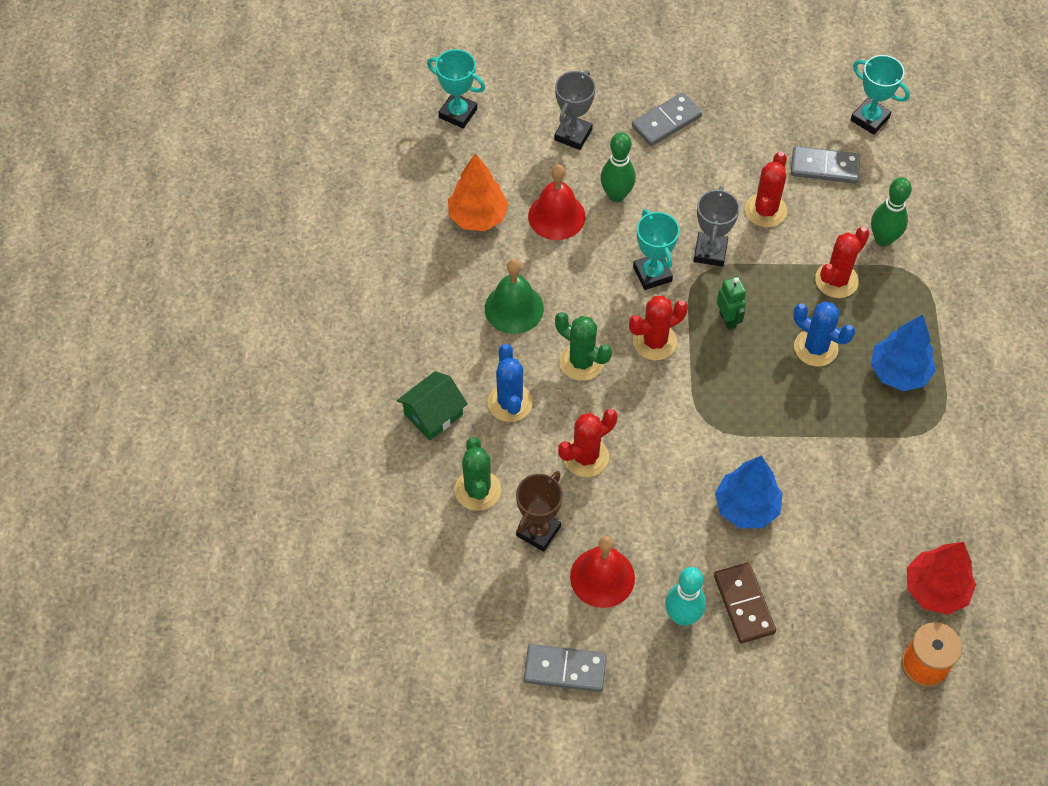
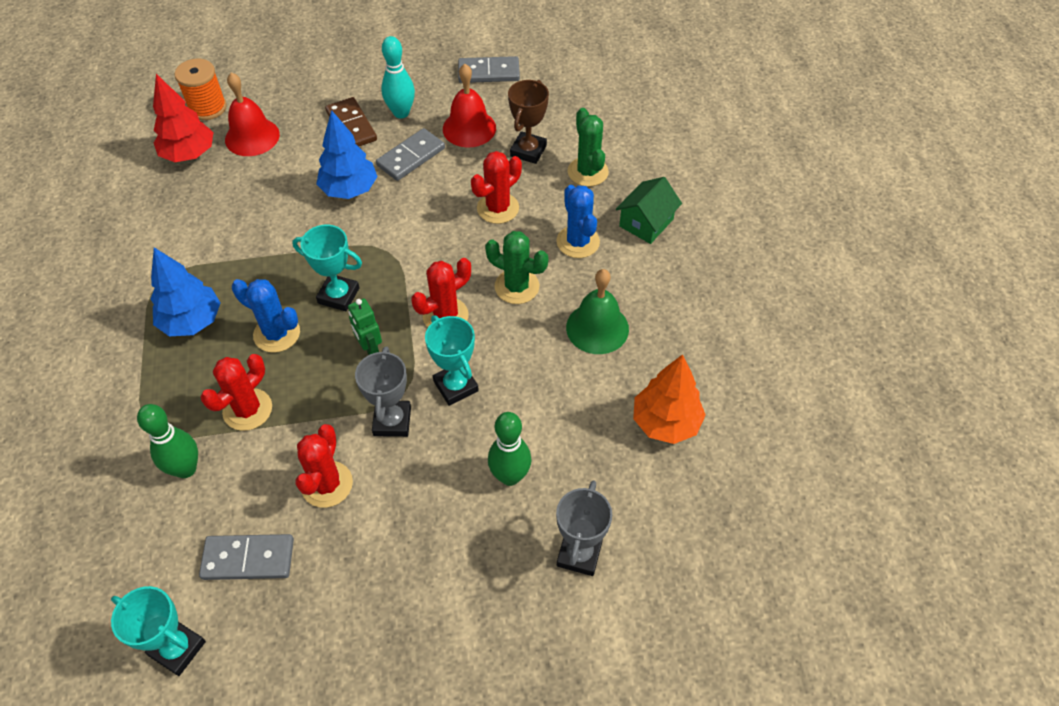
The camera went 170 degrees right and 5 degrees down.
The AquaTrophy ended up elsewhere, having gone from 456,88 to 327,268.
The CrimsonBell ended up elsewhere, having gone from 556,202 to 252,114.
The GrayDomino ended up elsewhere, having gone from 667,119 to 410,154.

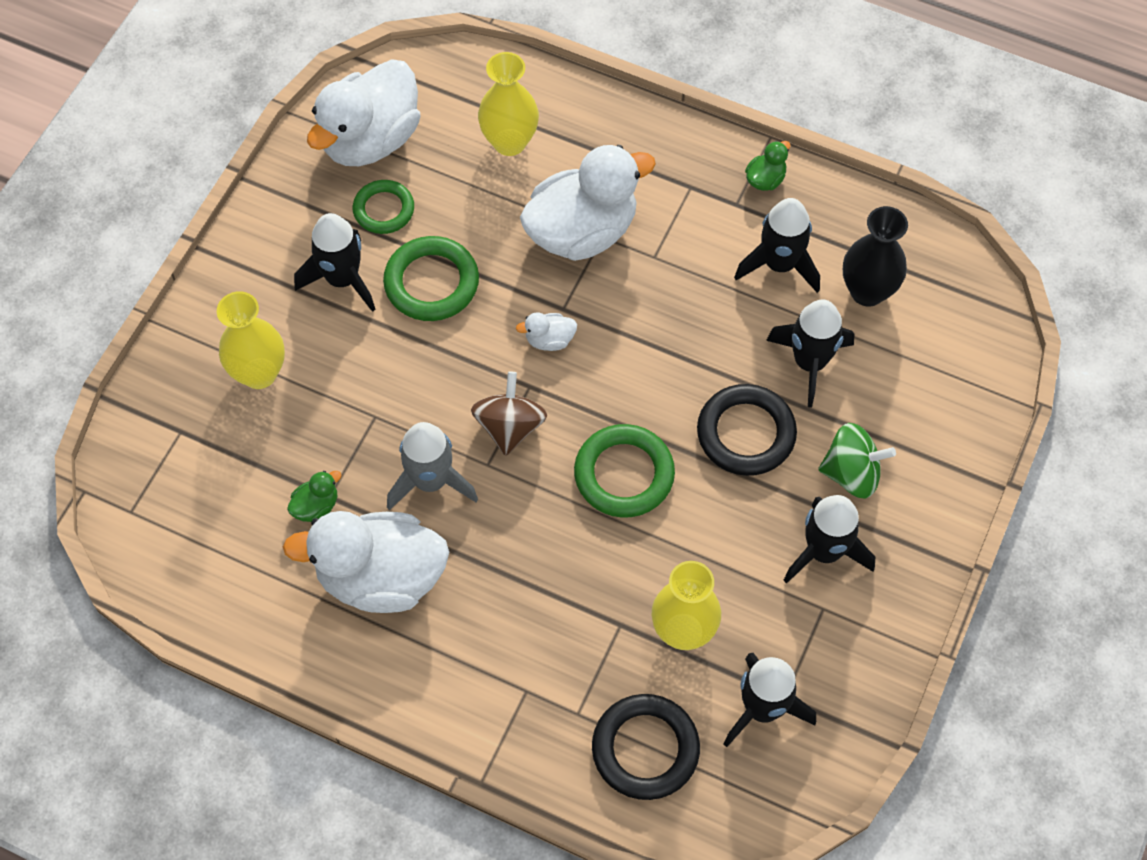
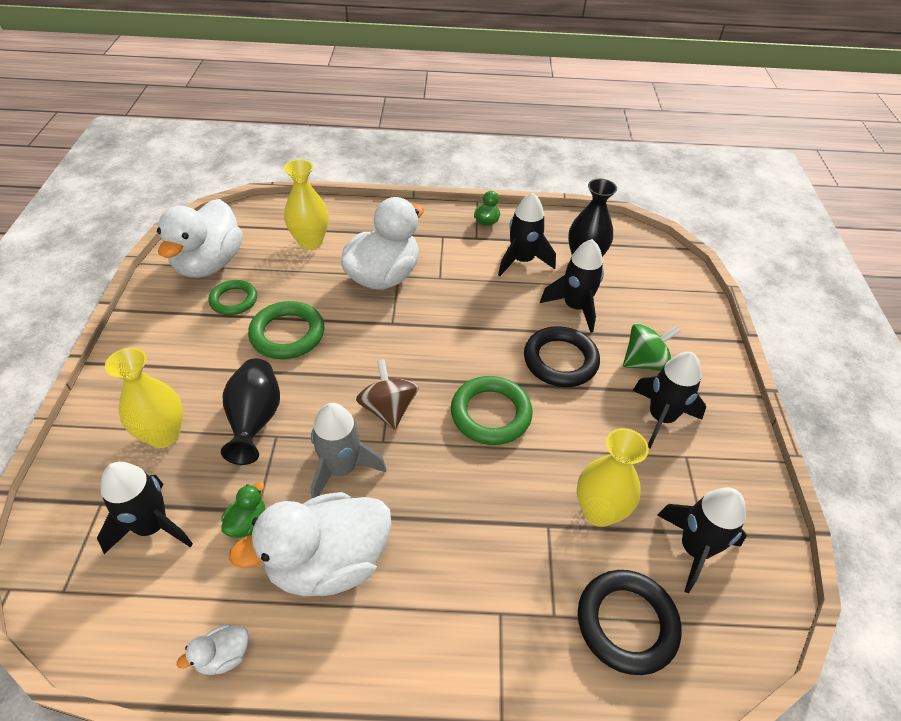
The camera went 25 degrees left and 15 degrees down.
The JetBlackRocket ended up elsewhere, having gone from 334,262 to 145,508.
The PureWhiteRubberDuck ended up elsewhere, having gone from 546,331 to 213,649.
The second view gained the JetBlackTallVase at 250,411.

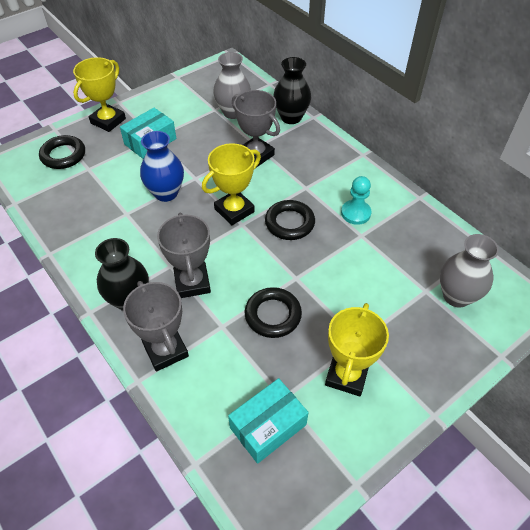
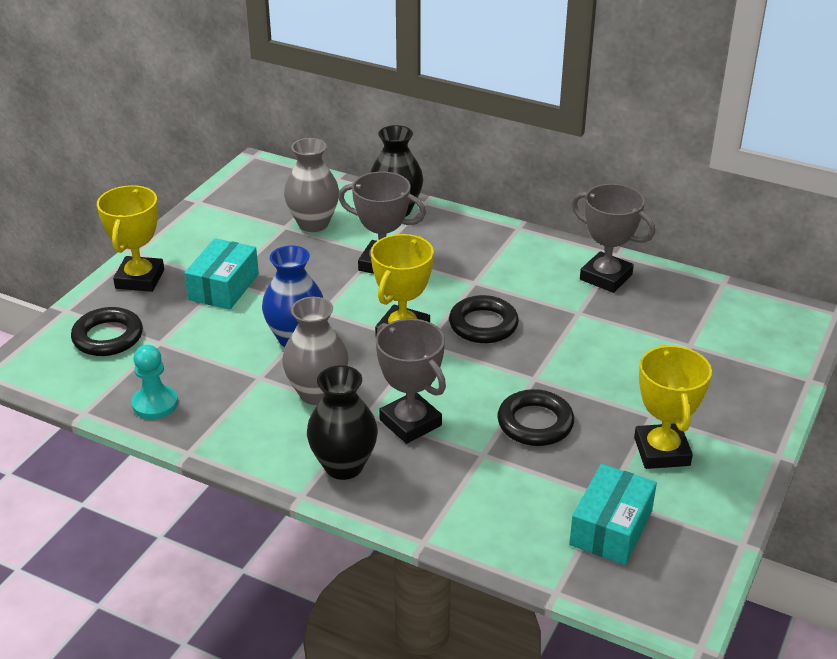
The camera went 25 degrees left and 15 degrees down.
The GrayTrophy ended up elsewhere, having gone from 156,326 to 613,238.
The AquaGamePawn ended up elsewhere, having gone from 356,200 to 154,382.
The GrayTallVase ended up elsewhere, having gone from 469,271 to 315,351.

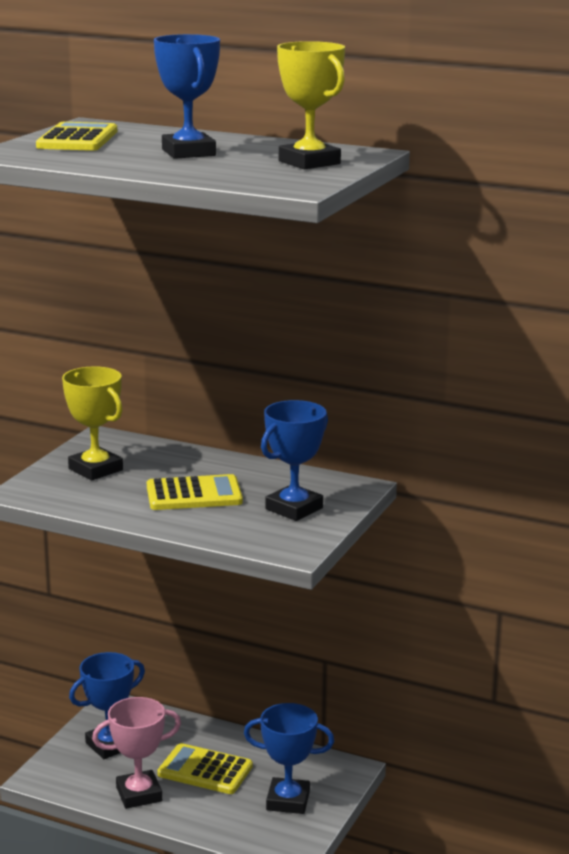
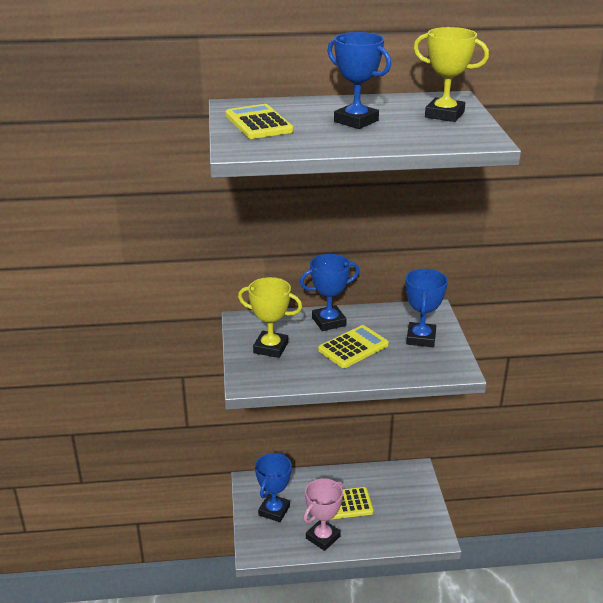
The camera went 30 degrees left and 10 degrees up.
The BlueTrophy ended up elsewhere, having gone from 289,758 to 330,292.

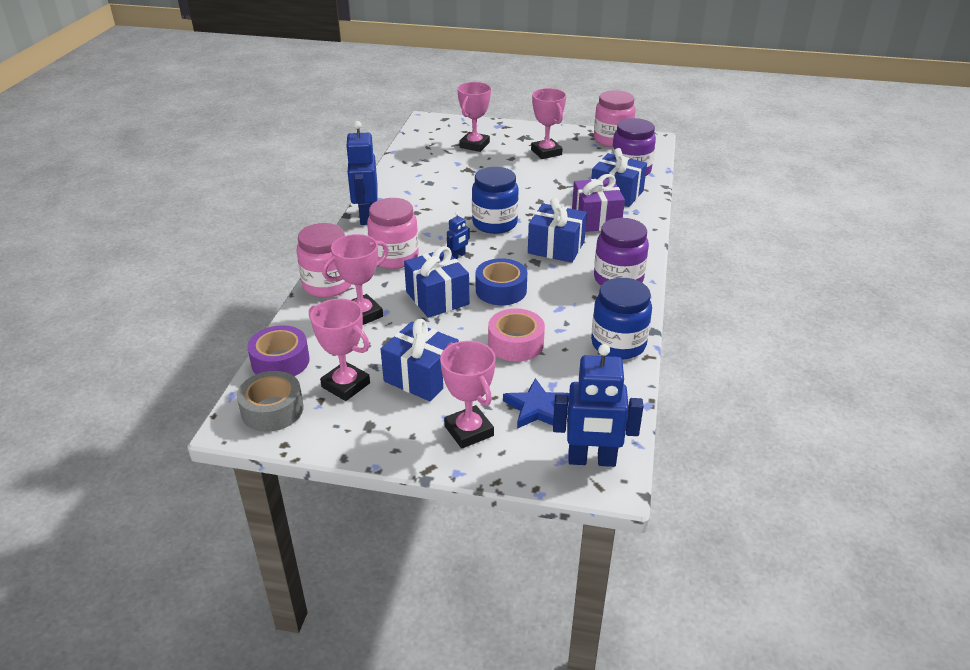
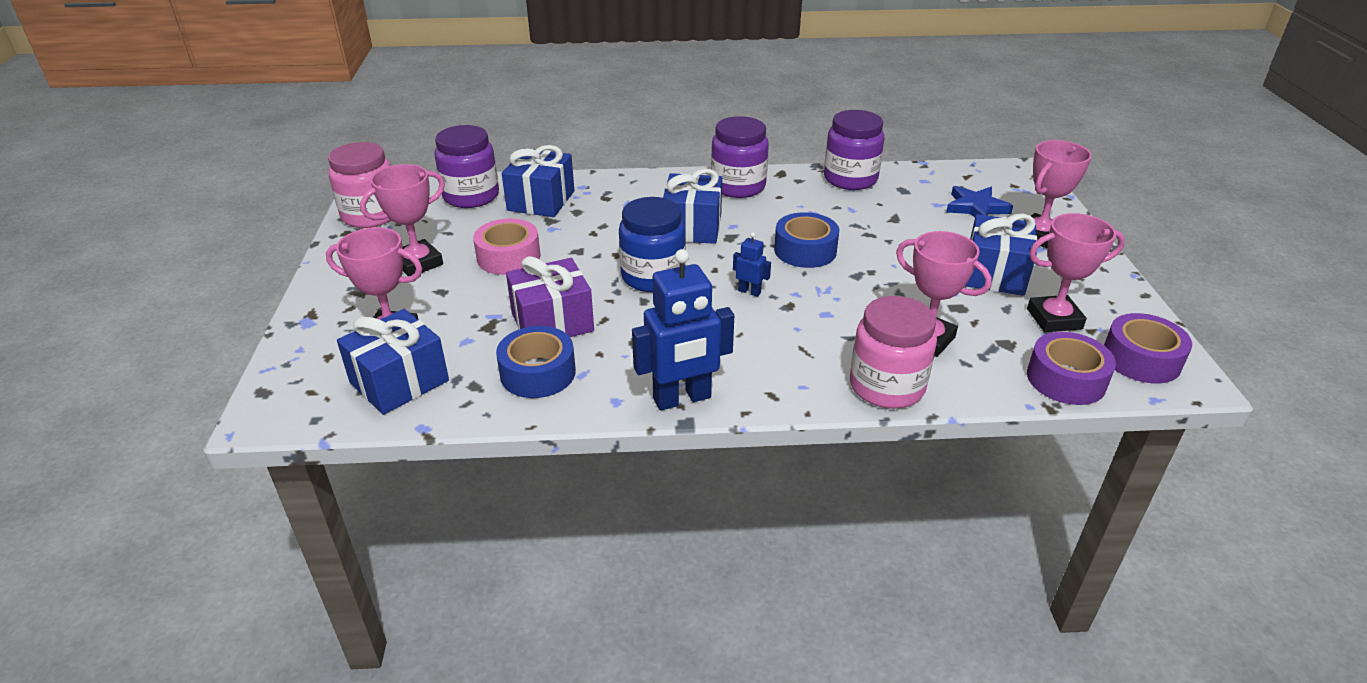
The camera went 105 degrees left and 0 degrees up.
What was the GrayRollOfTape at 270,401 turned into the PurpleRollOfTape at 1148,348.
The PinkTrophy at 339,350 ended up facing another way, 60 degrees clockwise from before.
The second view lost the PinkJar at 393,233.
The BlueGift ended up elsewhere, having gone from 436,282 to 393,362.
The PinkRollOfTape ended up elsewhere, having gone from 516,335 to 506,246.
The second view lost the BlueToyRobot at 598,405.
The PurpleGift ended up elsewhere, having gone from 598,203 to 550,296.
What was the BlueJar at 621,318 turned into the PurpleJar at 854,150.
The second view gained the BlueRollOfTape at 536,362.

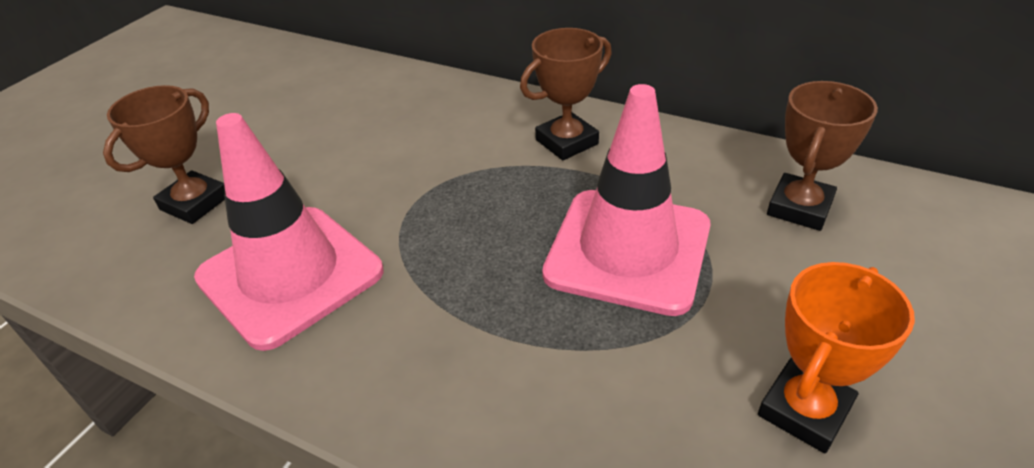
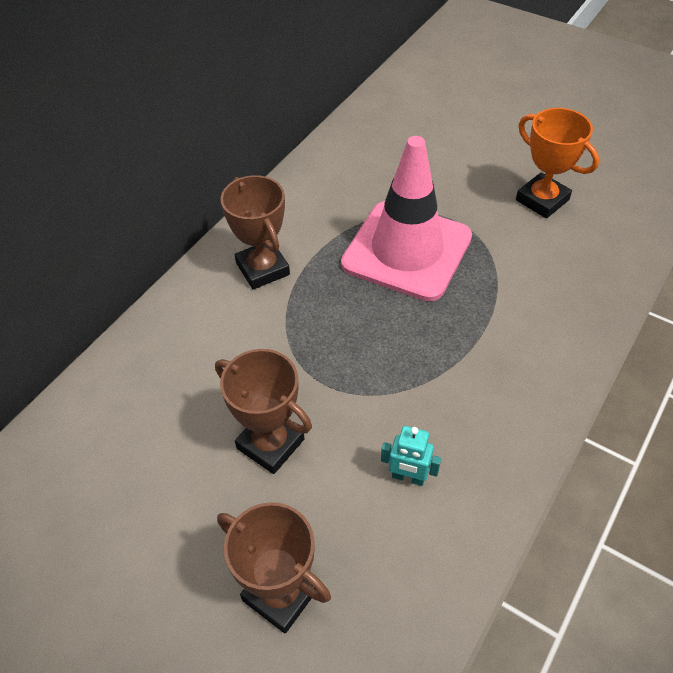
The camera went 85 degrees left and 10 degrees up.
Where the PinkSafetyCone stood at 289,232, the AquaToyRobot came to stand at 411,456.
The DarkBrownTrophy ended up elsewhere, having gone from 822,156 to 263,411.

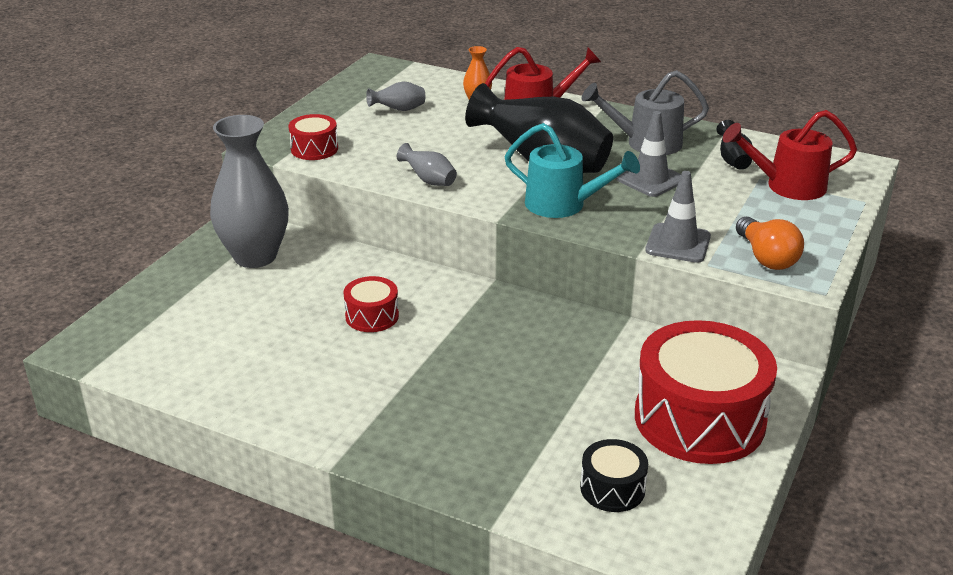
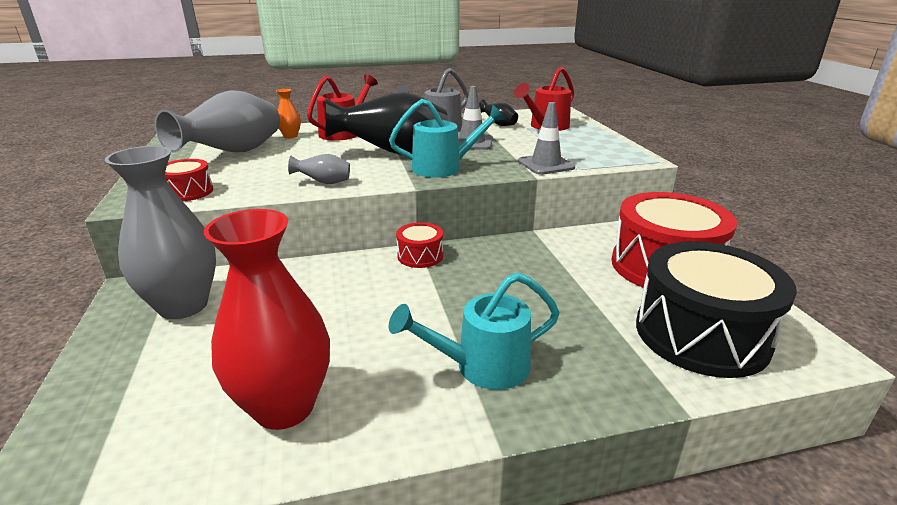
The camera went 40 degrees left and 5 degrees down.
The CrimsonDrum ended up elsewhere, having gone from 371,304 to 419,245.
The size of the GrayTallVase at 395,96 changed by a factor of 2.32.
The size of the JetBlackDrum at 614,475 changed by a factor of 2.16.
The second view lost the OrangeLightBulb at 770,243.
The second view gained the CrimsonTallVase at 267,319.
The second view gained the AquaSprinklingCan at 474,331.

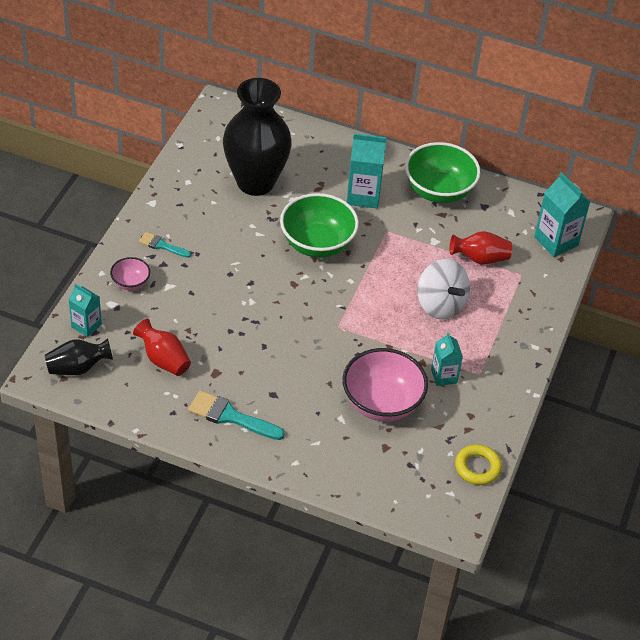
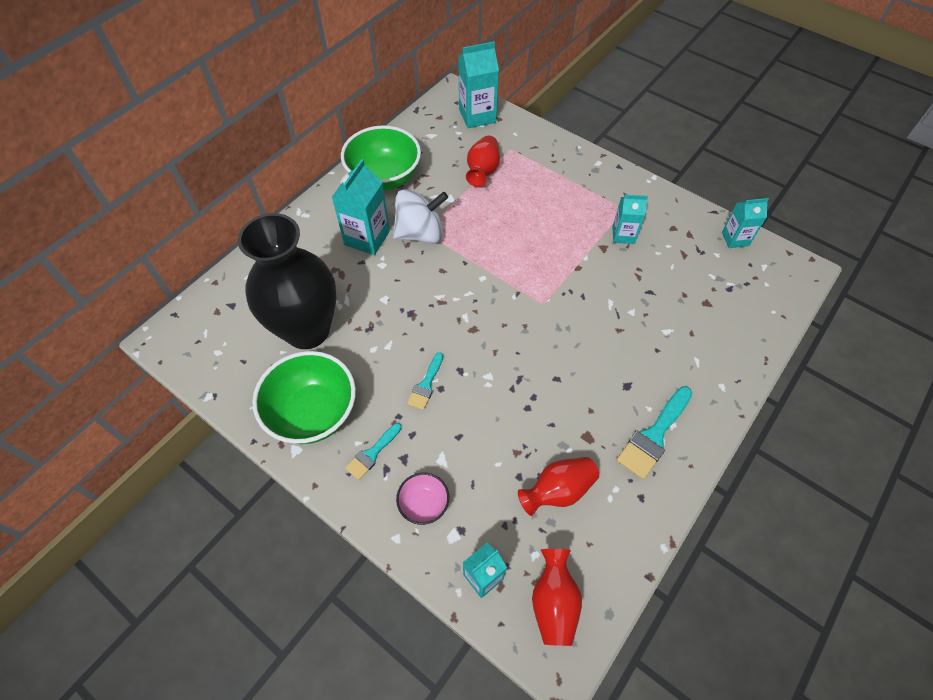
The camera went 70 degrees left and 10 degrees up.
What was the JetBlackTallVase at 79,356 turned into the CrimsonTallVase at 557,597.
The EmeraldServingBowl ended up elsewhere, having gone from 319,225 to 304,397.
The second view lost the PinkServingBowl at 385,384.
The PureWhiteToyTop ended up elsewhere, having gone from 443,289 to 420,216.
Where the YellowHoop stood at 478,464, the AquaMilkCarton came to stand at 745,223.
The second view gained the AquaBrush at 425,381.

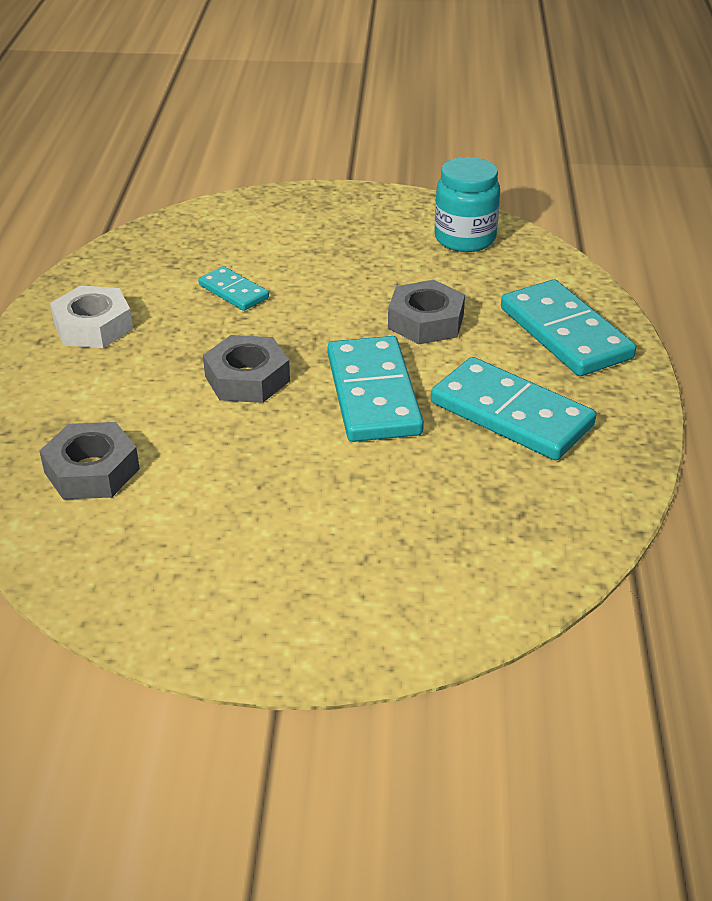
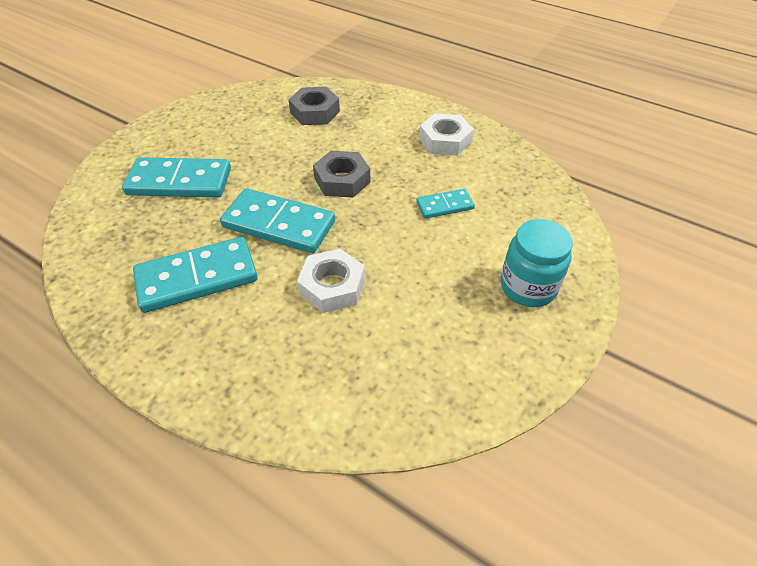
The camera went 120 degrees right and 10 degrees up.
What was the GrayNut at 426,312 turned into the PureWhiteNut at 331,281.
The AquaJar ended up elsewhere, having gone from 467,204 to 537,263.
The AquaDomino ended up elsewhere, having gone from 568,327 to 176,177.

